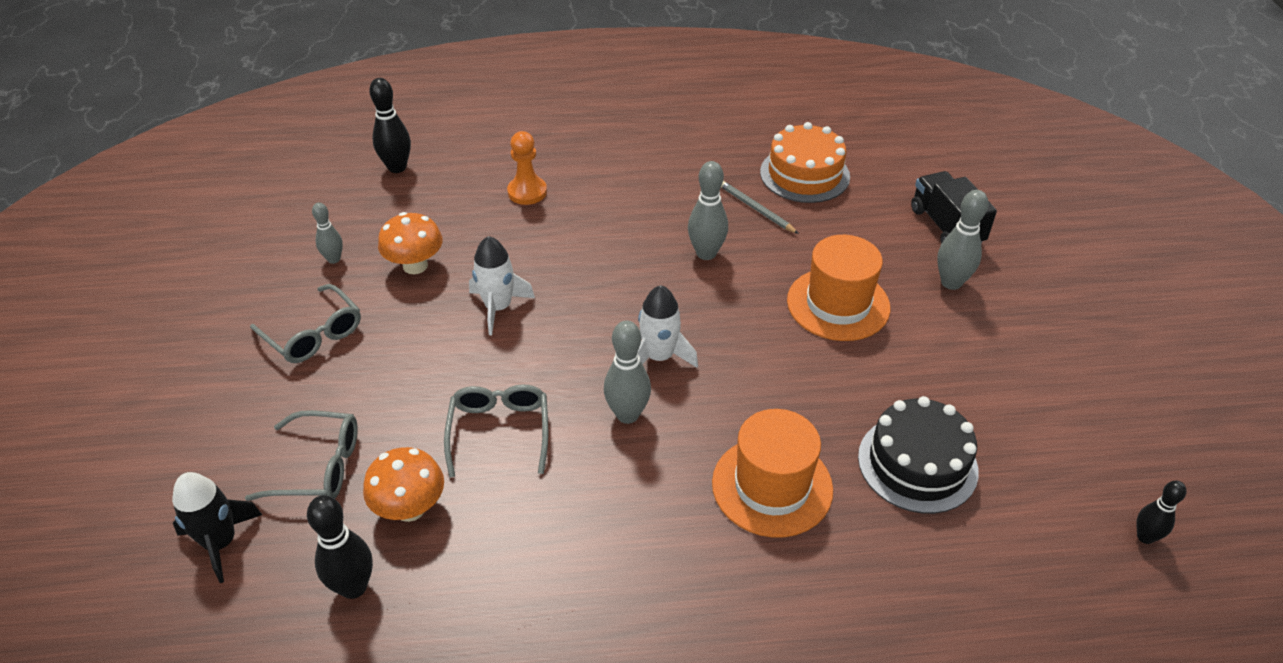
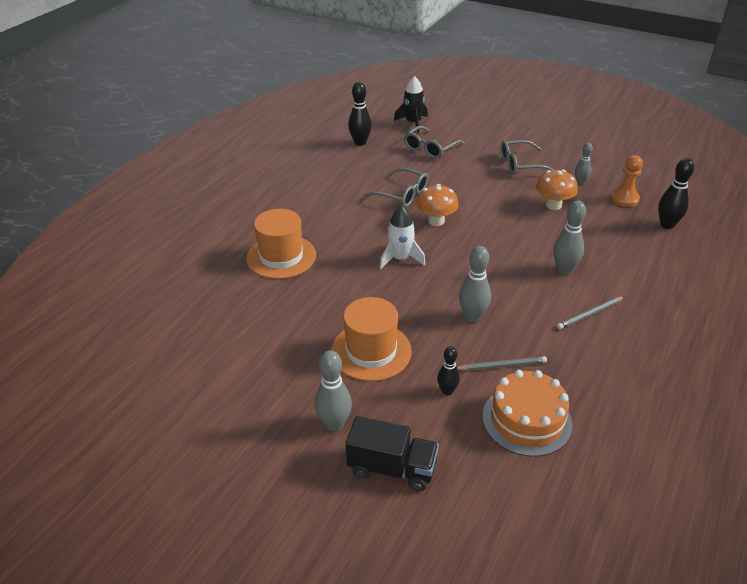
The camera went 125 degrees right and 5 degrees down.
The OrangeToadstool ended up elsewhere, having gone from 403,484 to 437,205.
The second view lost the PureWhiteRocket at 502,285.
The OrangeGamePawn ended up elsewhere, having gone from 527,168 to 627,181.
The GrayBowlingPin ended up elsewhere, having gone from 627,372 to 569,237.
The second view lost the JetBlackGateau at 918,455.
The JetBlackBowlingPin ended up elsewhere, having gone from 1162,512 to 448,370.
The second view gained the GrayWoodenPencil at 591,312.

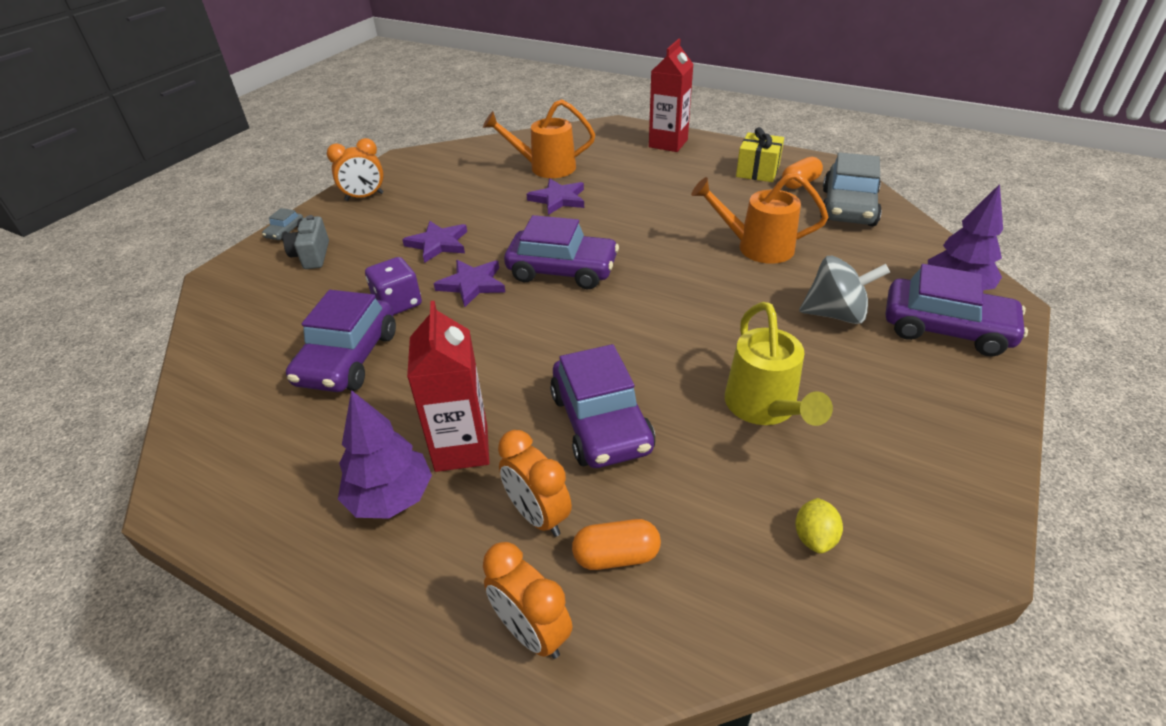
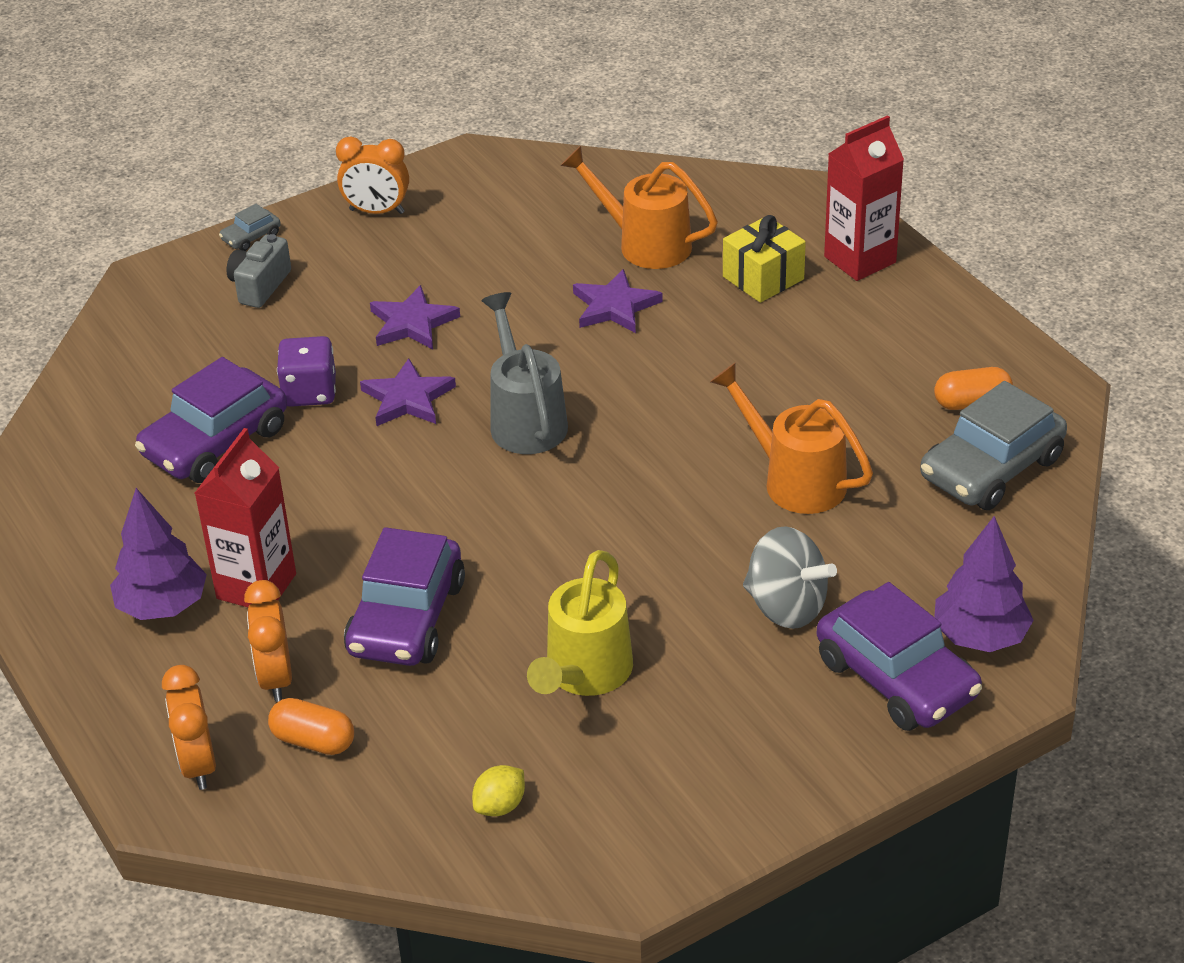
The camera went 30 degrees right and 0 degrees up.
Where the PurpleToyCar stood at 561,252, the GraySprinklingCan came to stand at 524,373.
The YellowGift ended up elsewhere, having gone from 760,154 to 764,259.

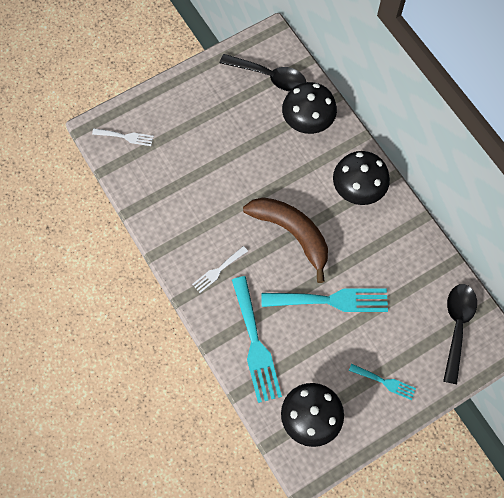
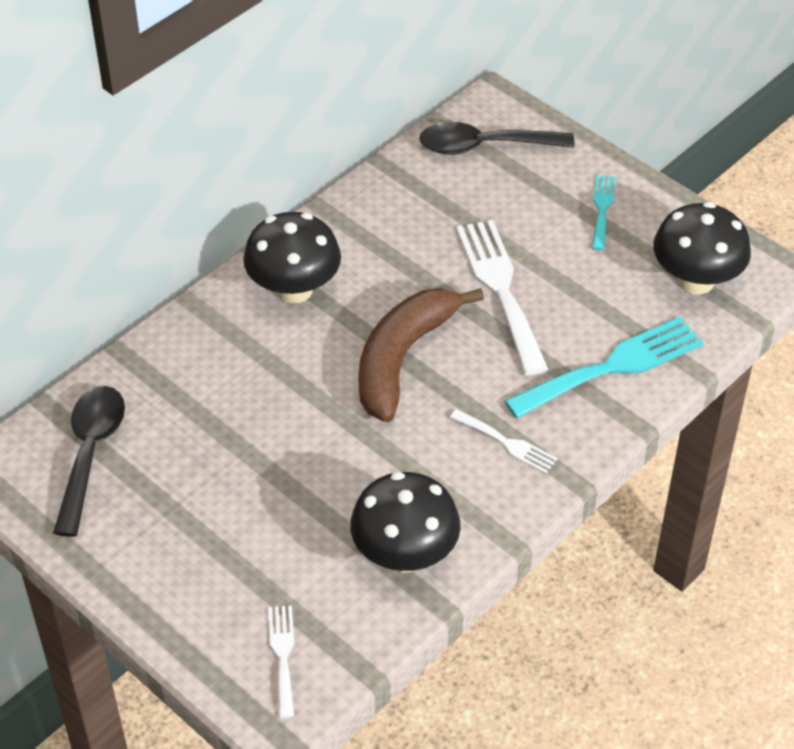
The camera went 105 degrees left and 20 degrees down.
What was the AquaDinnerFork at 324,300 turned into the PureWhiteDinnerFork at 502,297.
The JetBlackToadstool ended up elsewhere, having gone from 309,108 to 405,522.

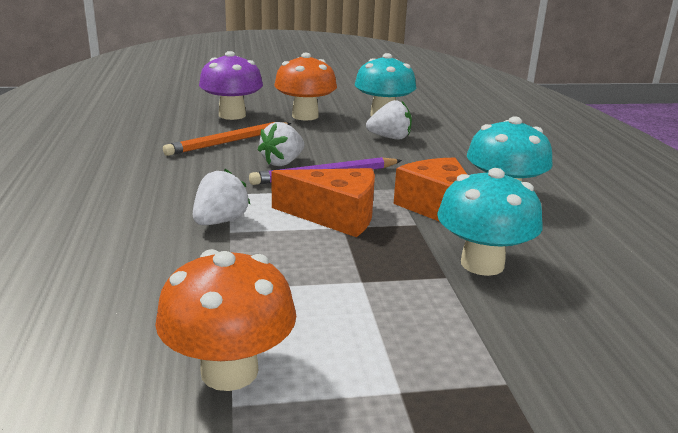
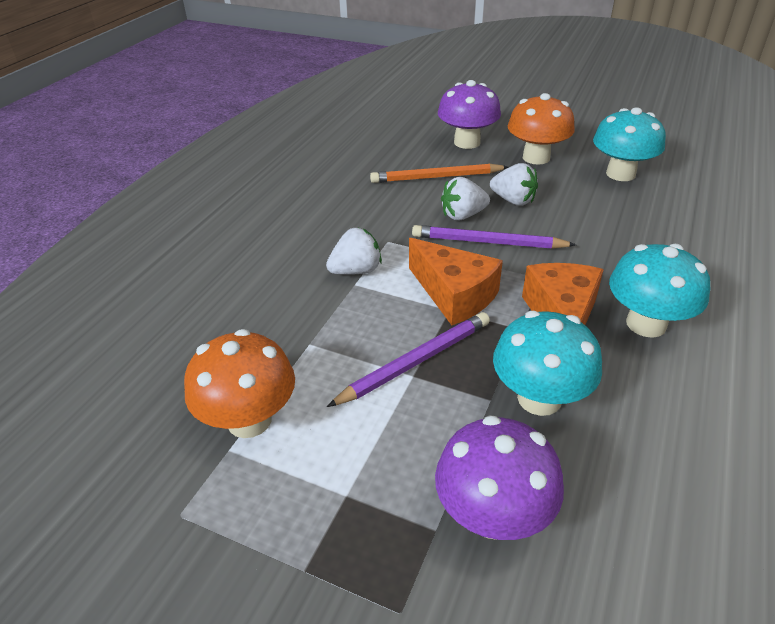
The camera went 35 degrees right and 15 degrees up.
The PureWhiteToyStrawberry ended up elsewhere, having gone from 389,120 to 514,184.
The second view gained the PurpleWoodenPencil at 408,359.
The second view gained the PurpleToadstool at 499,477.

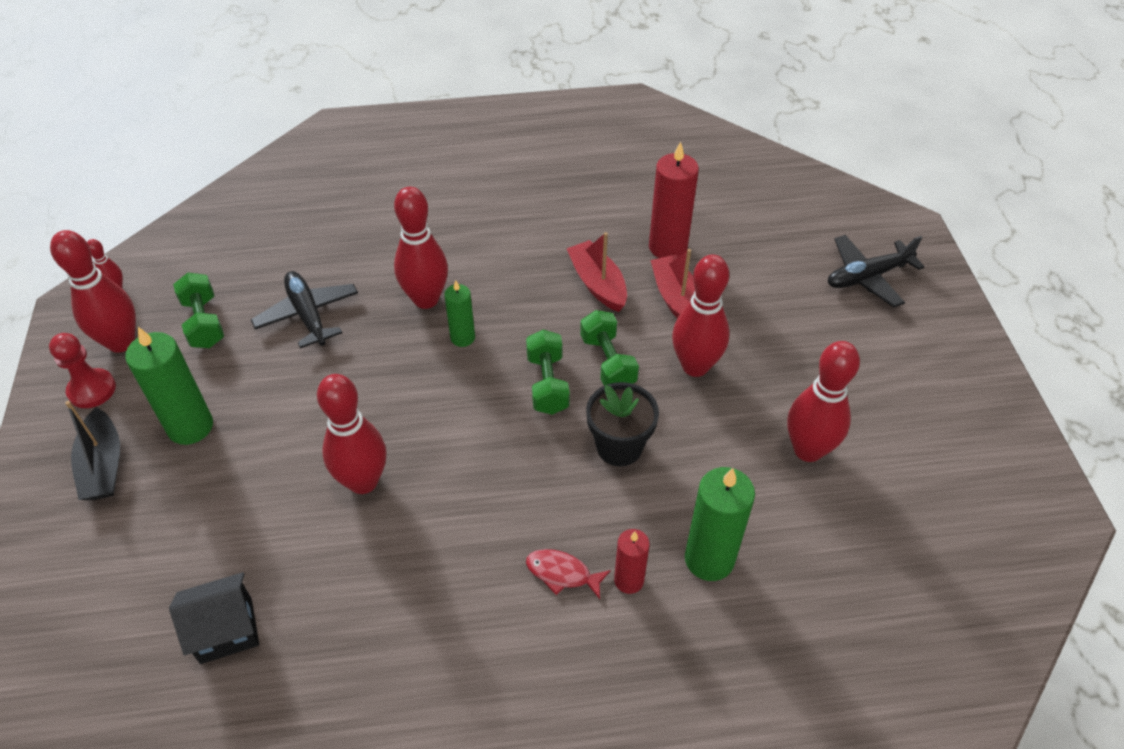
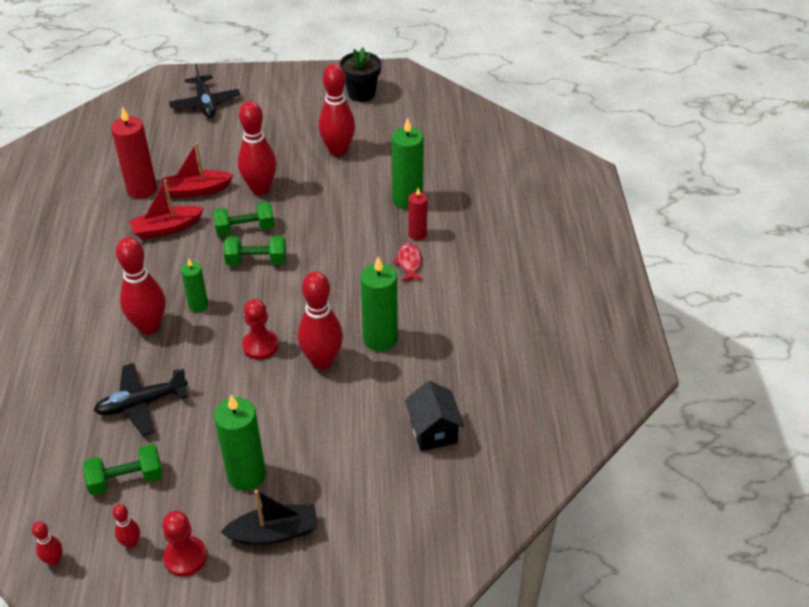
The camera went 85 degrees left and 5 degrees down.
The size of the CrimsonBowlingPin at 93,291 changed by a factor of 0.47.
The CrimsonFishFigure at 568,574 ended up facing another way, 150 degrees clockwise from before.
The JetBlackPottedPlant ended up elsewhere, having gone from 622,424 to 360,74.
The second view gained the CrimsonGamePawn at 260,329.
The second view gained the EmeraldCandle at 379,304.

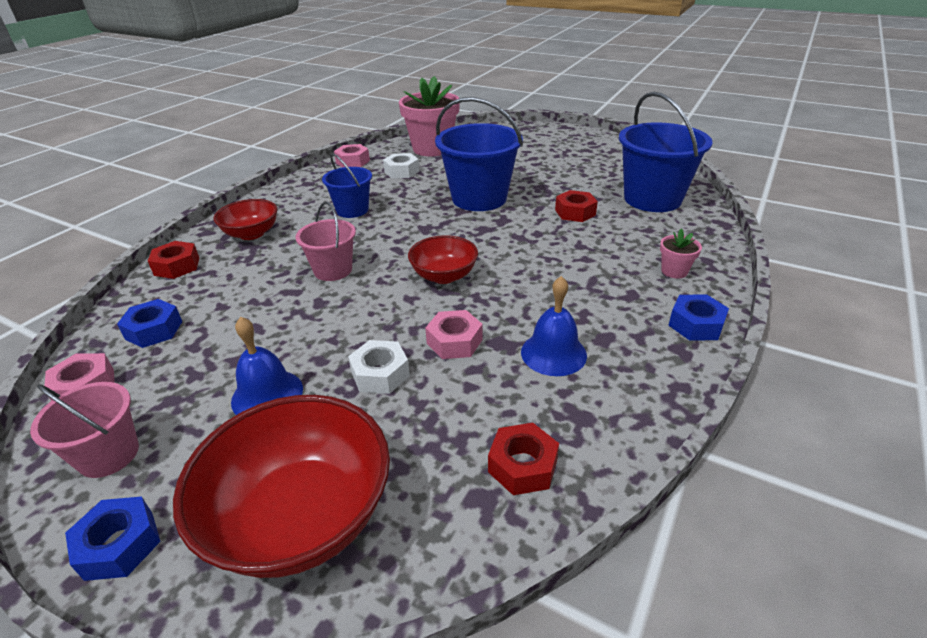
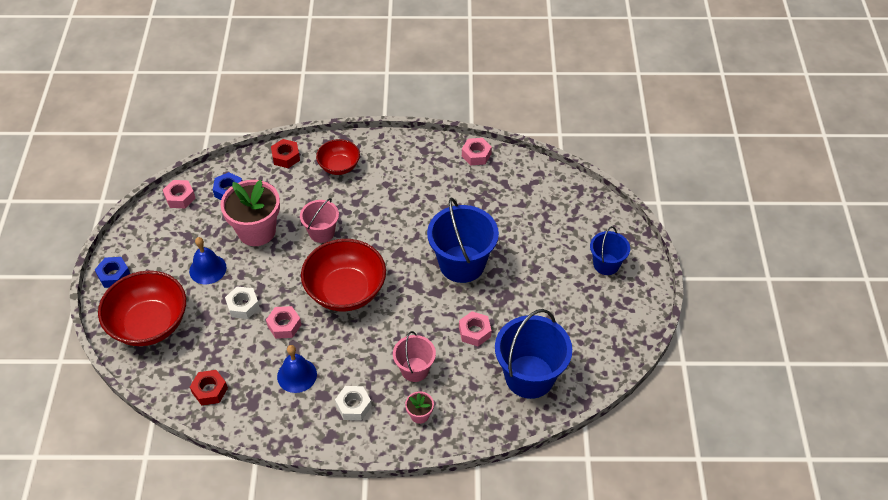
The camera went 60 degrees right and 15 degrees up.
The PinkBucket ended up elsewhere, having gone from 84,430 to 414,356.
The BlueBucket ended up elsewhere, having gone from 347,185 to 610,250.
The PureWhiteNut ended up elsewhere, having gone from 401,165 to 353,403.
The PinkPottedPlant ended up elsewhere, having gone from 429,116 to 250,213.
The size of the CrimsonServingBowl at 443,259 changed by a factor of 1.76.
What was the CrimsonNut at 576,206 turned into the PinkNut at 475,328.
The second view lost the BlueNut at 698,317.

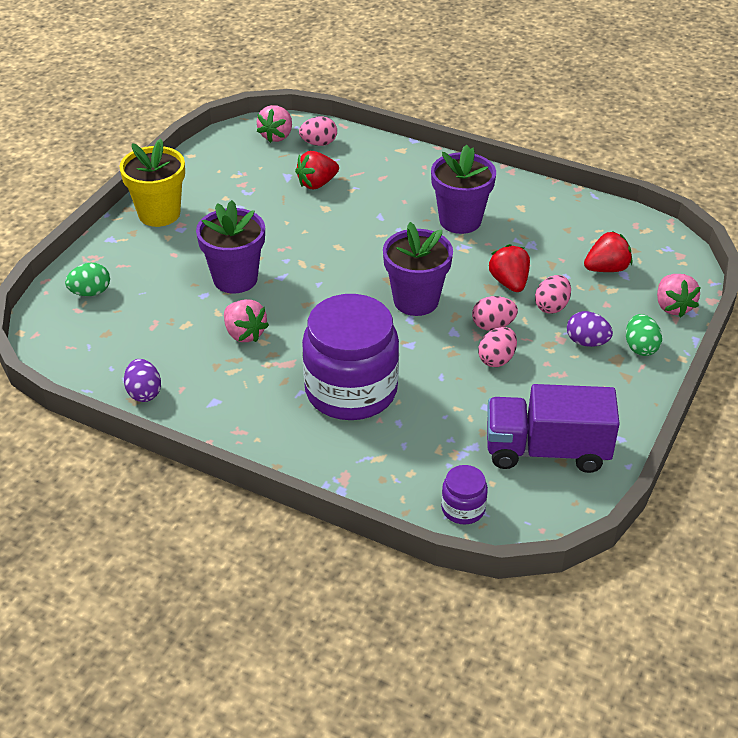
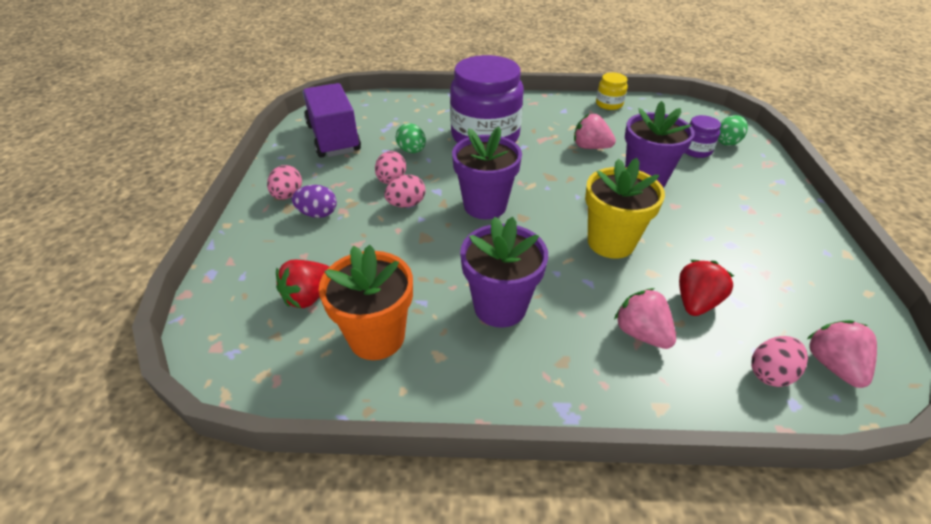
The camera went 155 degrees right and 0 degrees up.
The YellowPottedPlant ended up elsewhere, having gone from 152,182 to 625,208.
Where the PurpleEggShape stood at 142,380, the YellowJar came to stand at 612,91.
The PurpleJar ended up elsewhere, having gone from 464,494 to 703,136.
The PurpleLorry at 553,428 ended up facing another way, 90 degrees counterclockwise from before.
The second view lost the CrimsonToyStrawberry at 509,268.
The PinkEggShape ended up elsewhere, having gone from 553,294 to 284,182.
The EmeraldEggShape ended up elsewhere, having gone from 644,335 to 411,138.
The PinkToyStrawberry ended up elsewhere, having gone from 679,295 to 645,318.
The second view gained the OrangePottedPlant at 366,302.

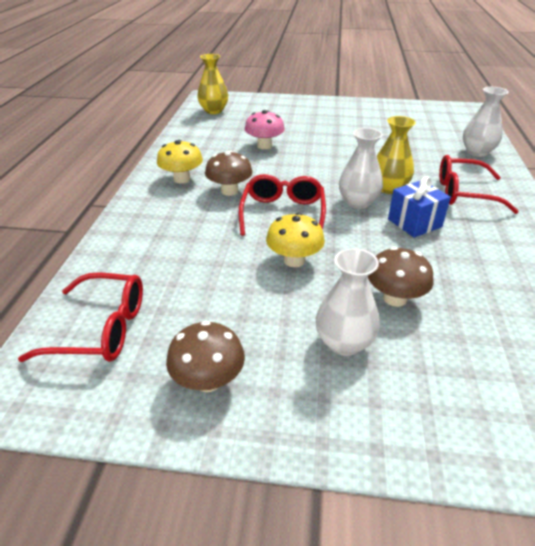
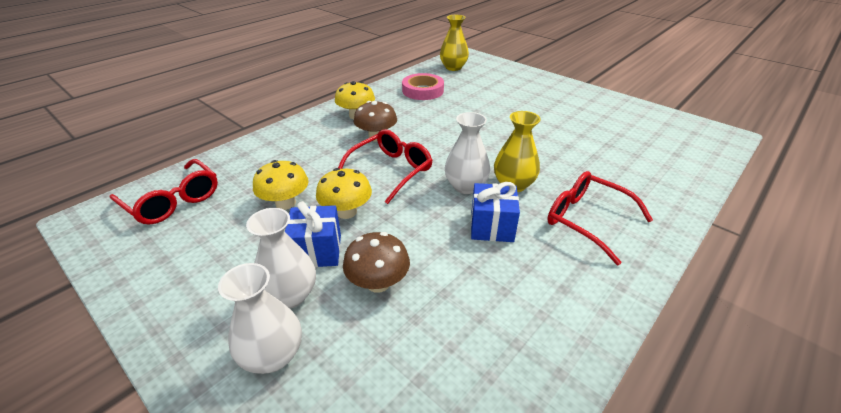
The camera went 35 degrees right and 0 degrees up.
The second view lost the DarkBrownToadstool at 205,356.
The second view lost the PinkToadstool at 264,129.
The PureWhiteTallVase ended up elsewhere, having gone from 486,122 to 260,318.
The second view gained the YellowToadstool at 281,185.
The second view gained the BlueGift at 313,234.
The second view gained the PinkRollOfTape at 423,86.

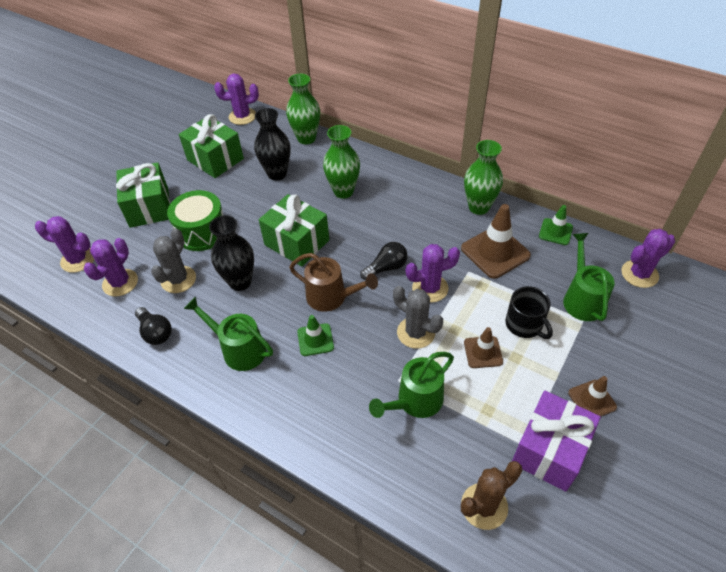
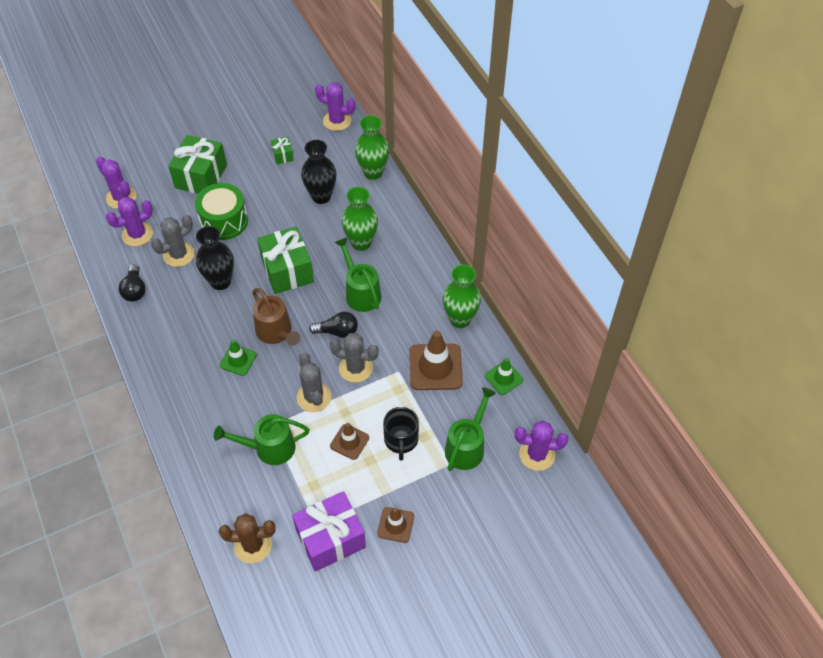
The camera went 30 degrees right and 5 degrees up.
The size of the EmeraldGift at 211,146 changed by a factor of 0.46.
The EmeraldSprinklingCan ended up elsewhere, having gone from 228,334 to 358,274.
What was the PurplePricklyPlant at 433,273 turned into the GrayPricklyPlant at 354,358.

